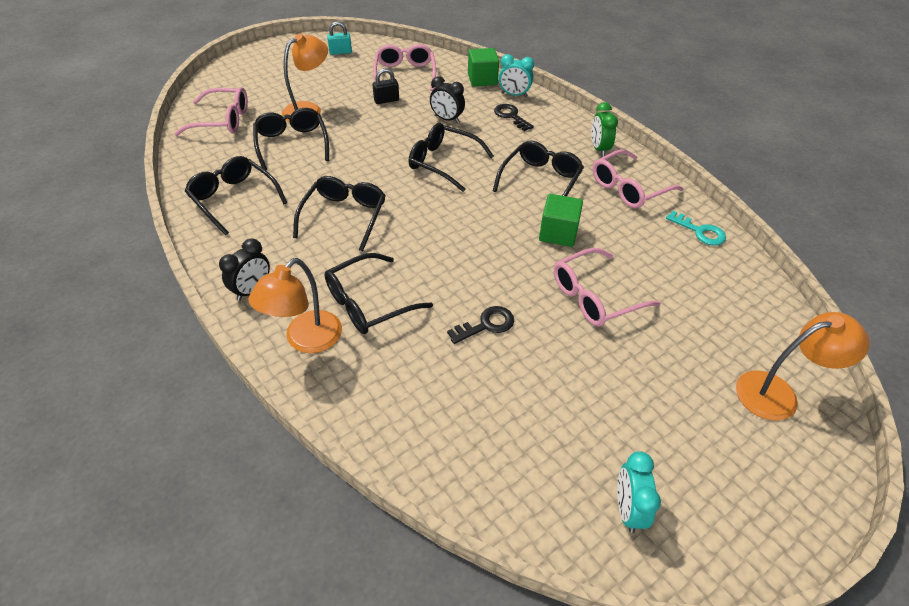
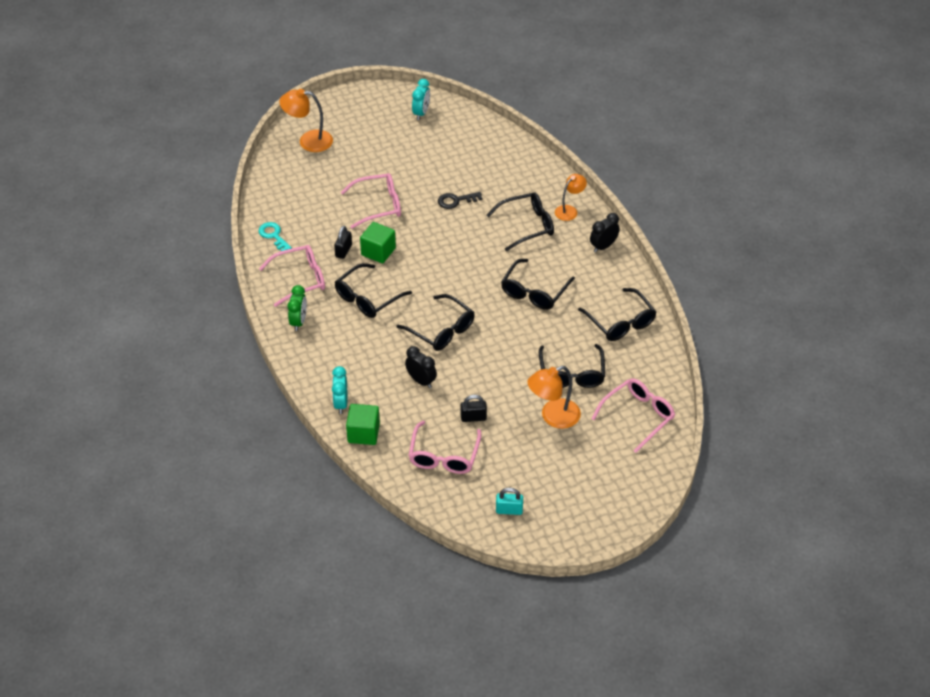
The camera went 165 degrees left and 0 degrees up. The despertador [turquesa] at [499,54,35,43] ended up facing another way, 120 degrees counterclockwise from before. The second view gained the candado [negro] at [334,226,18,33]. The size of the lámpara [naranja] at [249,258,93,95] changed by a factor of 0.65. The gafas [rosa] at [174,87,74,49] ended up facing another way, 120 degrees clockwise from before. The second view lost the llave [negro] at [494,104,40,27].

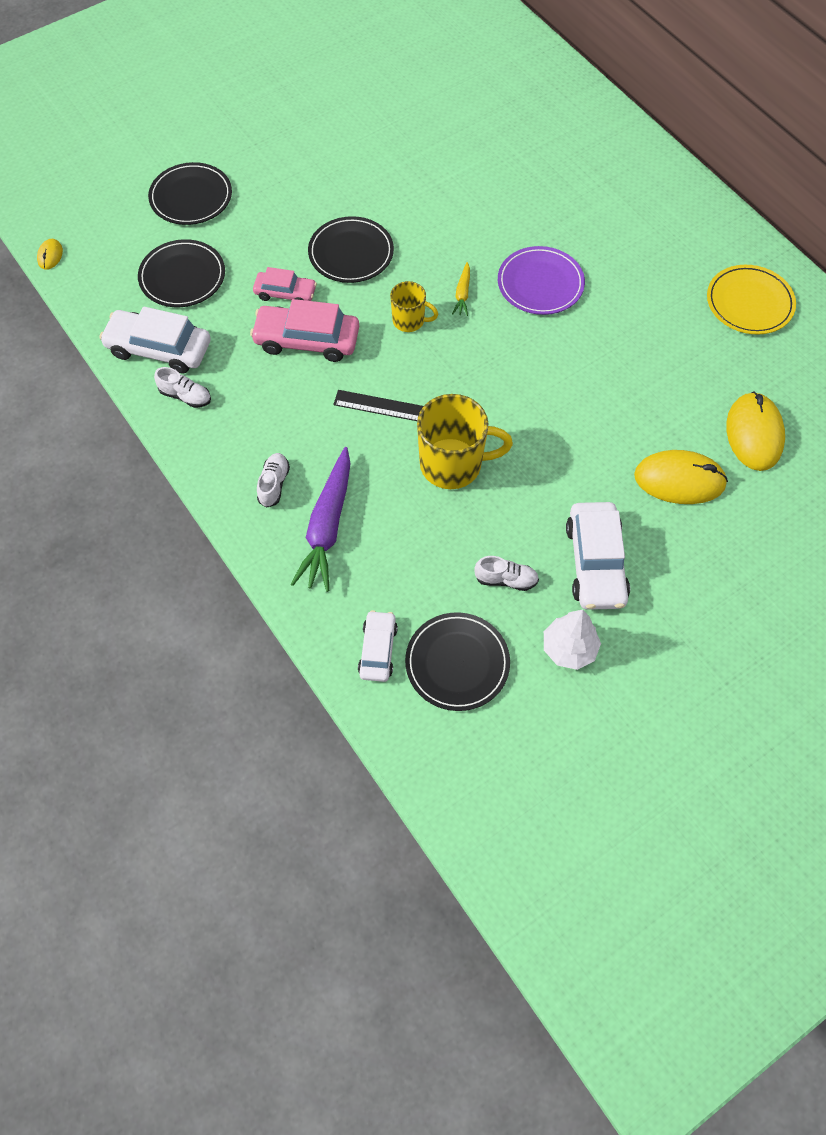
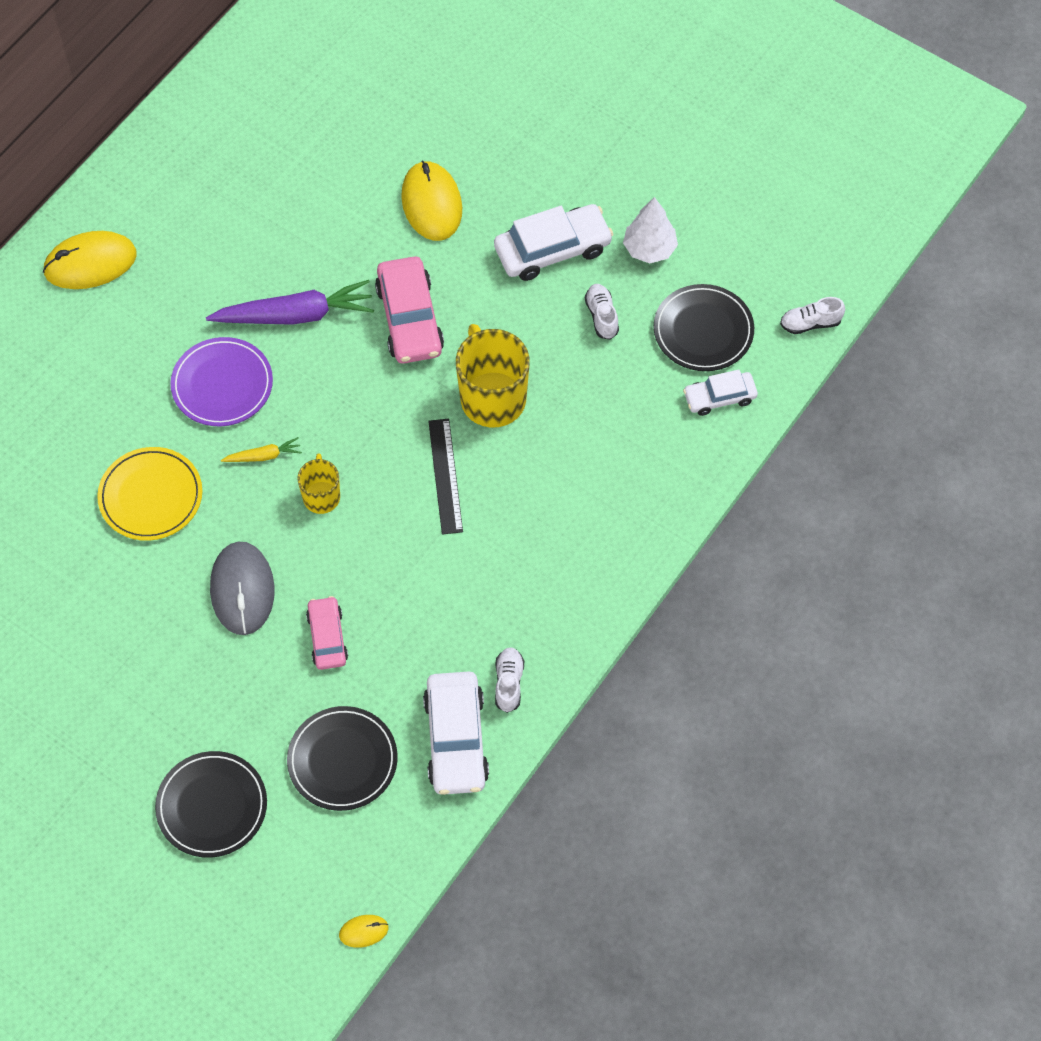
The camera went 110 degrees left and 0 degrees up. The ratón [amarillo] ended up elsewhere, having gone from [726,392,59,79] to [43,231,94,58]. The plato [amarillo] ended up elsewhere, having gone from [707,265,89,70] to [97,447,105,94]. The zanahoria [morado] ended up elsewhere, having gone from [291,447,60,145] to [206,280,168,45]. Where the plato [negro] stood at [308,216,86,67], the ratón [gris] came to stand at [210,541,65,94]. The coche [rosa] ended up elsewhere, having gone from [250,299,109,63] to [375,256,69,107]. The zapato [blanco] ended up elsewhere, having gone from [257,453,33,55] to [780,297,65,37].

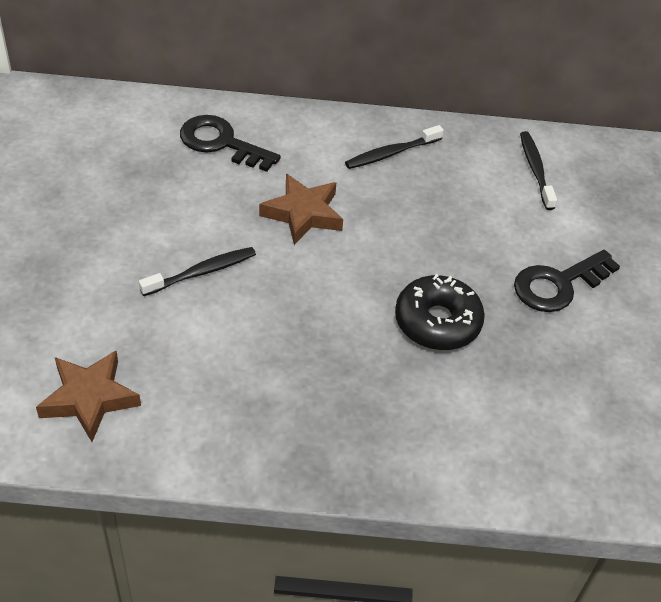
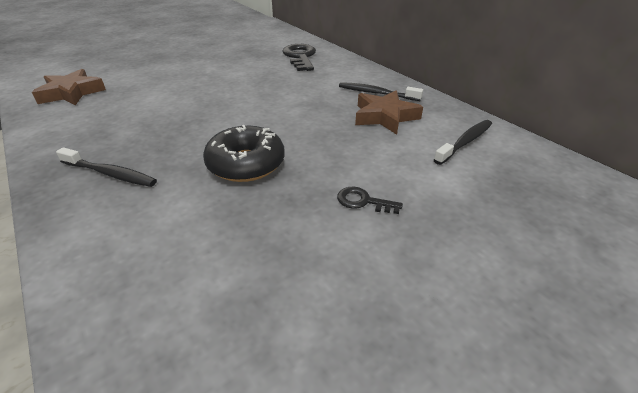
The camera went 55 degrees right and 10 degrees down. The cepillo de dientes [negro] ended up elsewhere, having gone from [139,247,117,49] to [56,147,101,40]. The size of the llave [negro] at [514,250,106,62] changed by a factor of 0.53. The estrella [marrón] ended up elsewhere, having gone from [259,174,84,71] to [355,90,68,45].

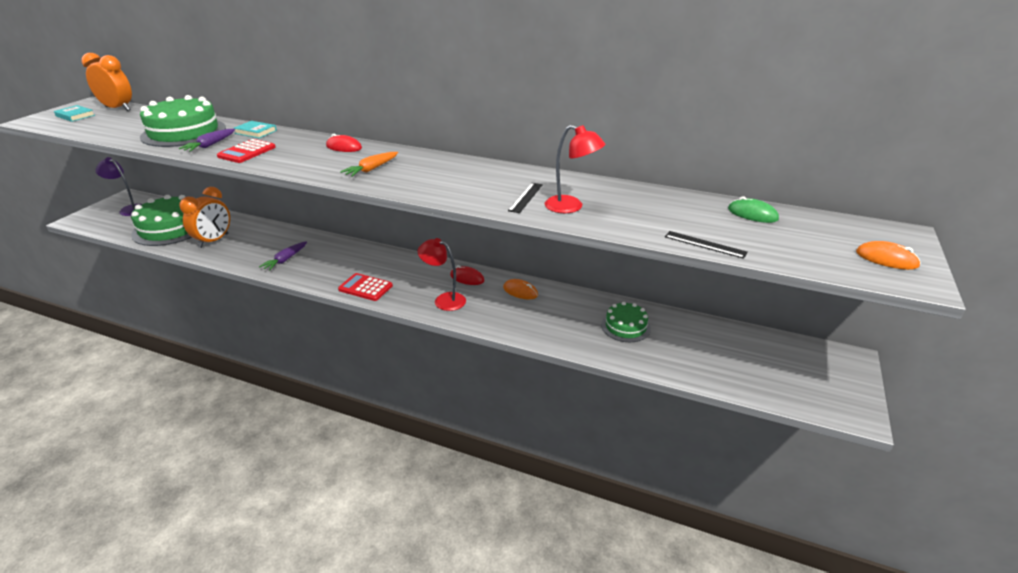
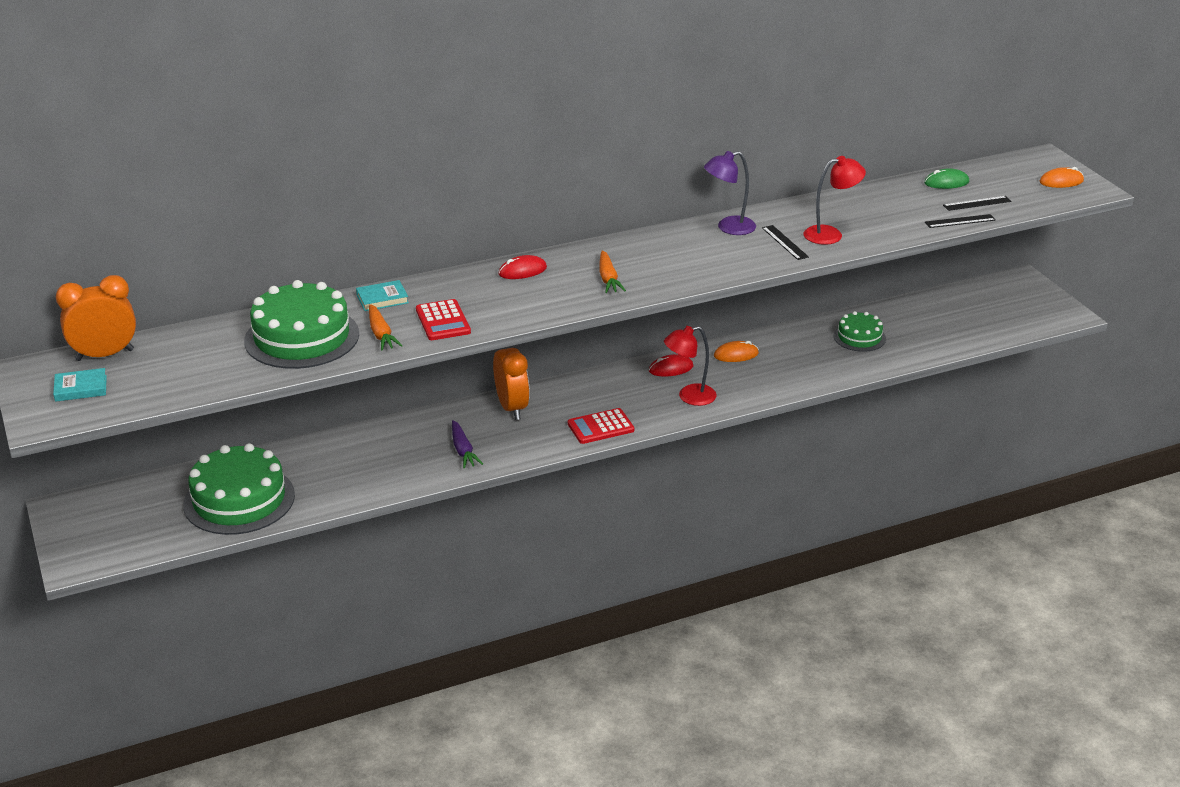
The camera went 45 degrees left and 0 degrees up. What was the zanahoria [morado] at [179,129,56,23] turned into the zanahoria [naranja] at [369,304,34,47]. The despertador [naranja] ended up elsewhere, having gone from [179,187,51,61] to [493,348,37,72]. The lámpara [morado] ended up elsewhere, having gone from [95,157,47,59] to [704,151,52,84]. The second view gained the regla [negro] at [943,196,68,15].

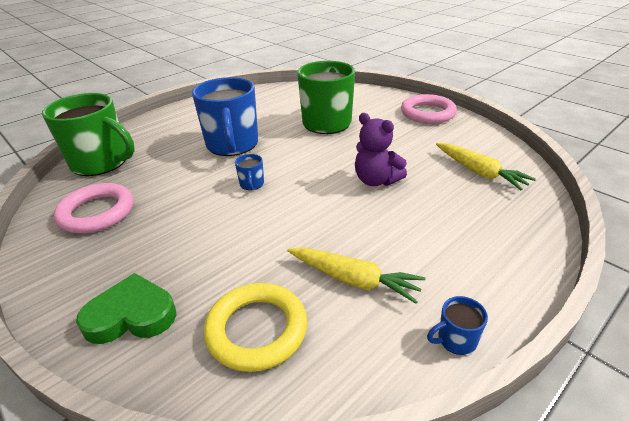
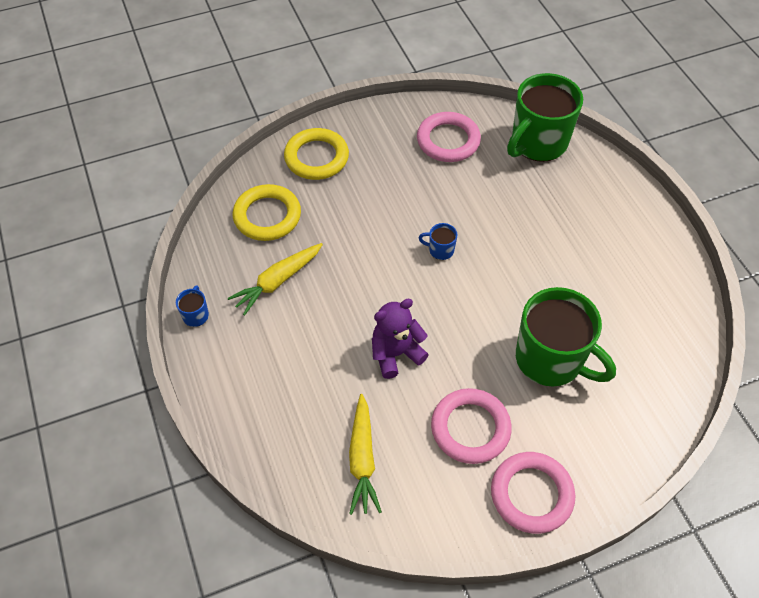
The camera went 110 degrees right and 20 degrees up. Where the corazón [verde] stood at [76,273,100,71], the anillo [amarillo] came to stand at [284,128,65,52]. The zanahoria [amarillo] at [436,143,100,47] ended up facing another way, 75 degrees counterclockwise from before. The second view gained the anillo [rosa] at [431,388,81,76]. The second view lost the taza [azul] at [192,77,66,79].

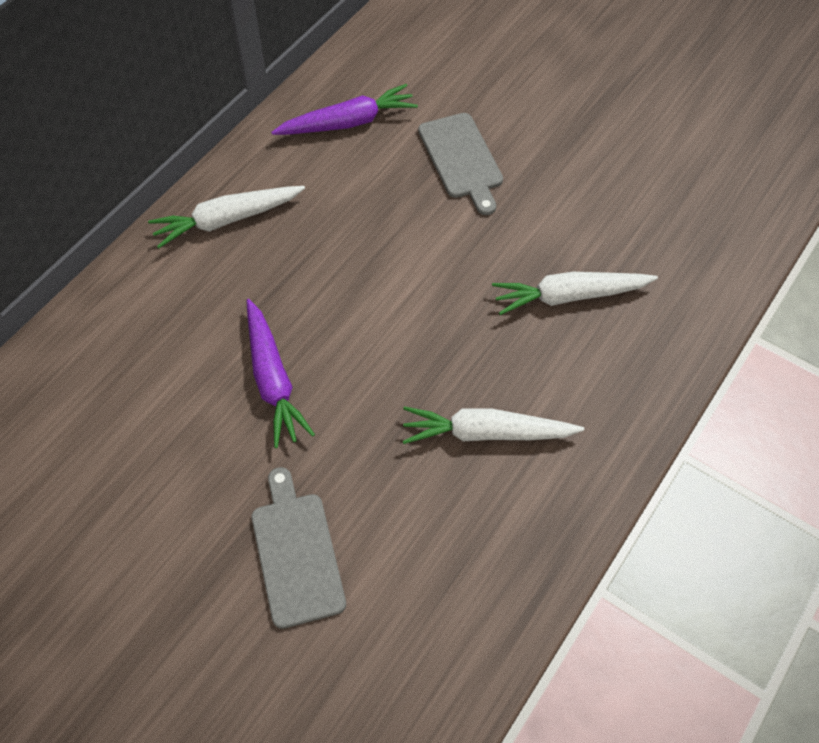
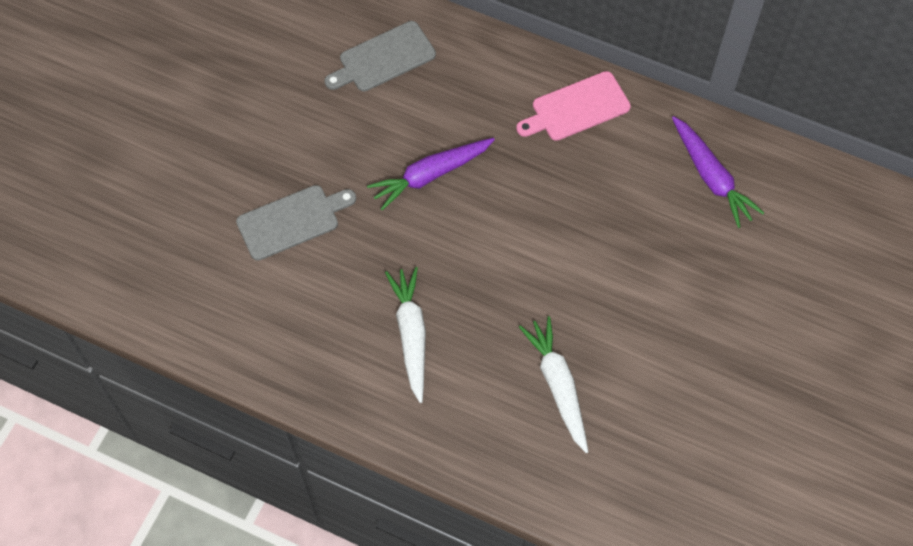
The camera went 80 degrees right and 5 degrees up. The tabla de cortar [gris] ended up elsewhere, having gone from [418,113,85,102] to [324,21,112,70]. Where the zanahoria [blanco] stood at [148,186,157,62], the tabla de cortar [rosa] came to stand at [516,71,115,70].

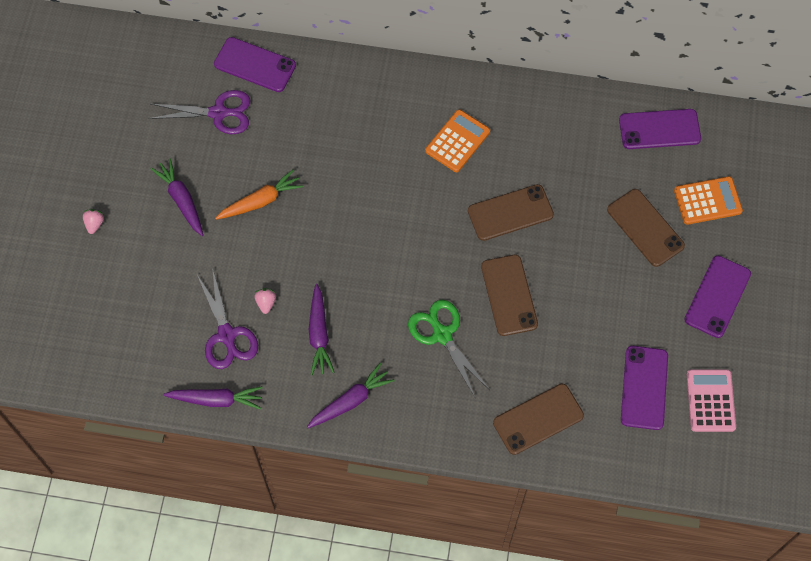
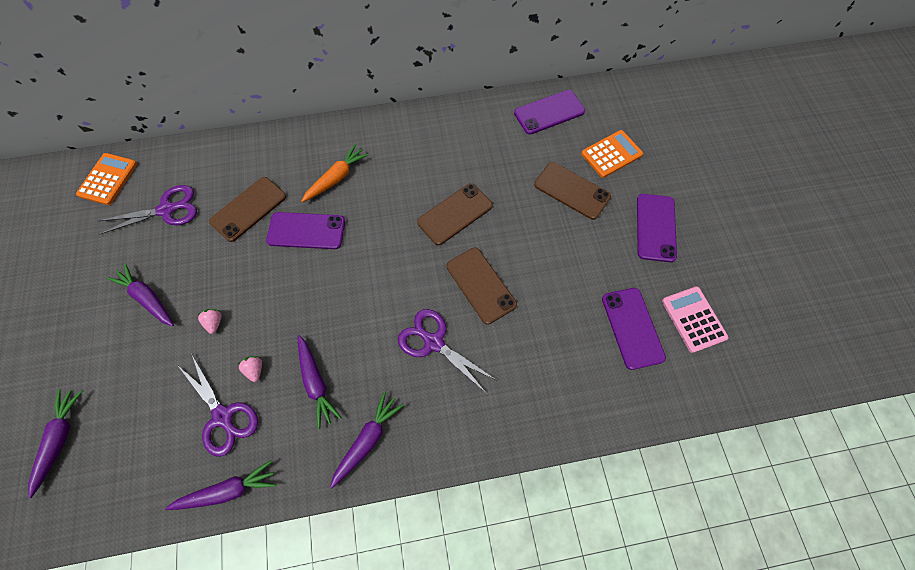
The camera went 20 degrees left and 0 degrees up. The second view gained the zanahoria [morado] at [28,389,54,109]. The calculadora [naranja] ended up elsewhere, having gone from [425,109,65,63] to [76,153,61,52]. The fresa [rosa] ended up elsewhere, having gone from [83,209,21,25] to [198,309,24,25]. The móvil [marrón] ended up elsewhere, having gone from [493,384,91,71] to [209,177,77,65]. The móvil [morado] ended up elsewhere, having gone from [214,37,82,55] to [266,212,79,37]. The zanahoria [naranja] ended up elsewhere, having gone from [215,169,89,51] to [301,144,68,58]. What was the tijeras [verde] at [408,300,82,97] turned into the tijeras [morado] at [398,309,98,85].

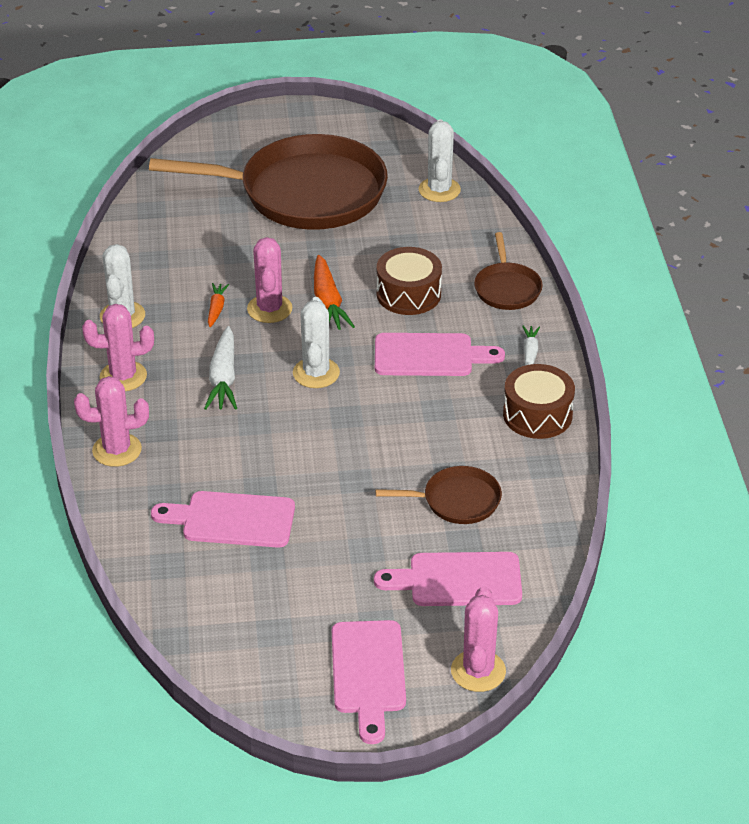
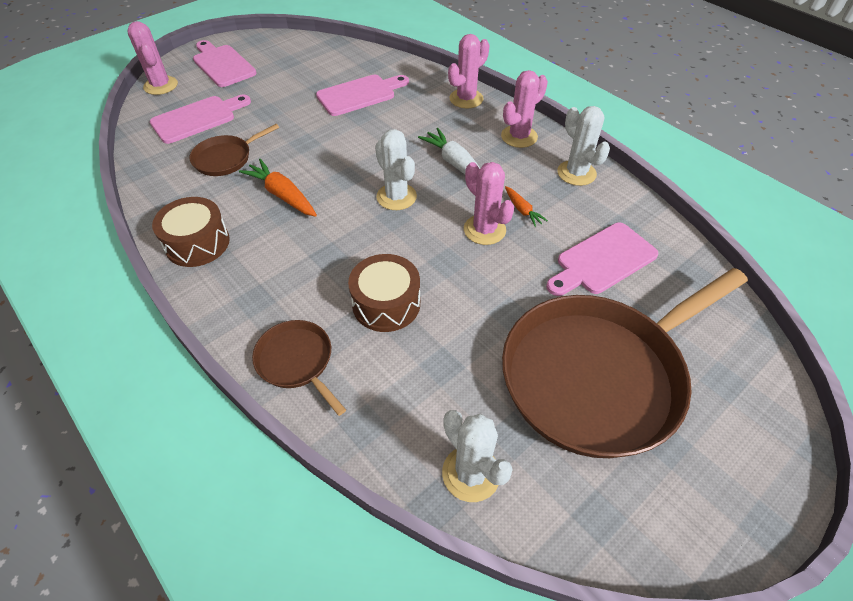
The camera went 145 degrees right and 10 degrees up. The zanahoria [naranja] ended up elsewhere, having gone from [314,255,41,75] to [239,159,78,58]. The tabla de cortar [rosa] ended up elsewhere, having gone from [375,333,130,43] to [546,223,112,73]. The second view lost the zanahoria [blanco] at [522,326,18,39].

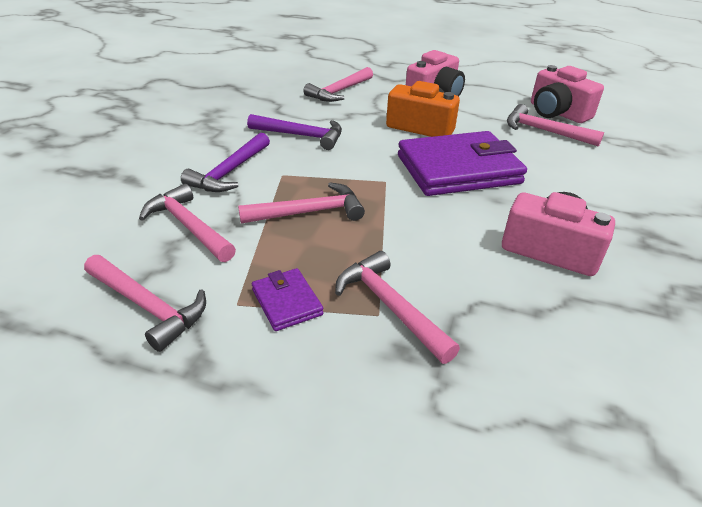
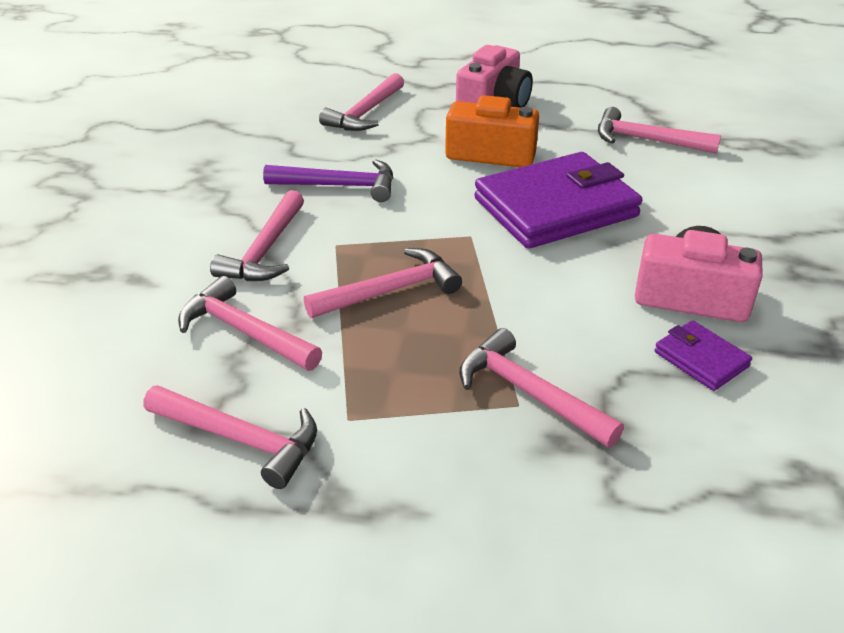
The camera went 10 degrees left and 0 degrees up. What was the martillo [morado] at [181,133,89,59] turned into the martillo [rosa] at [210,190,94,91]. The cartera [morado] ended up elsewhere, having gone from [252,268,71,63] to [655,320,97,71]. The second view lost the cámara [rosa] at [531,65,73,58].

